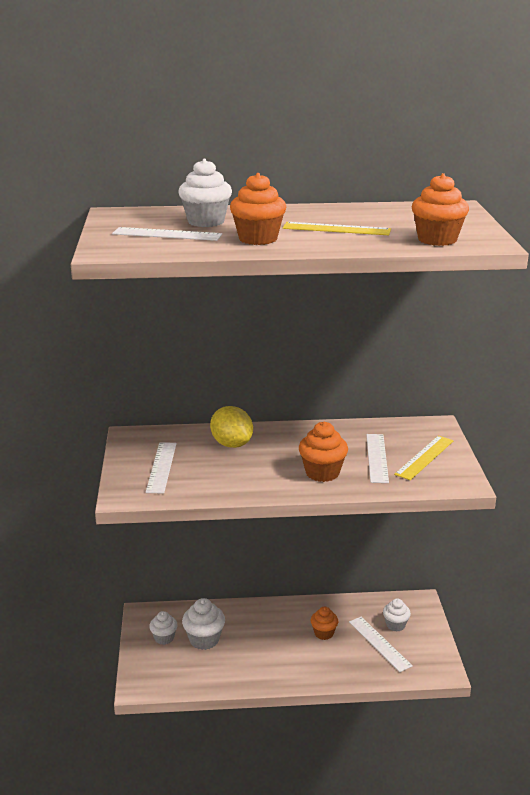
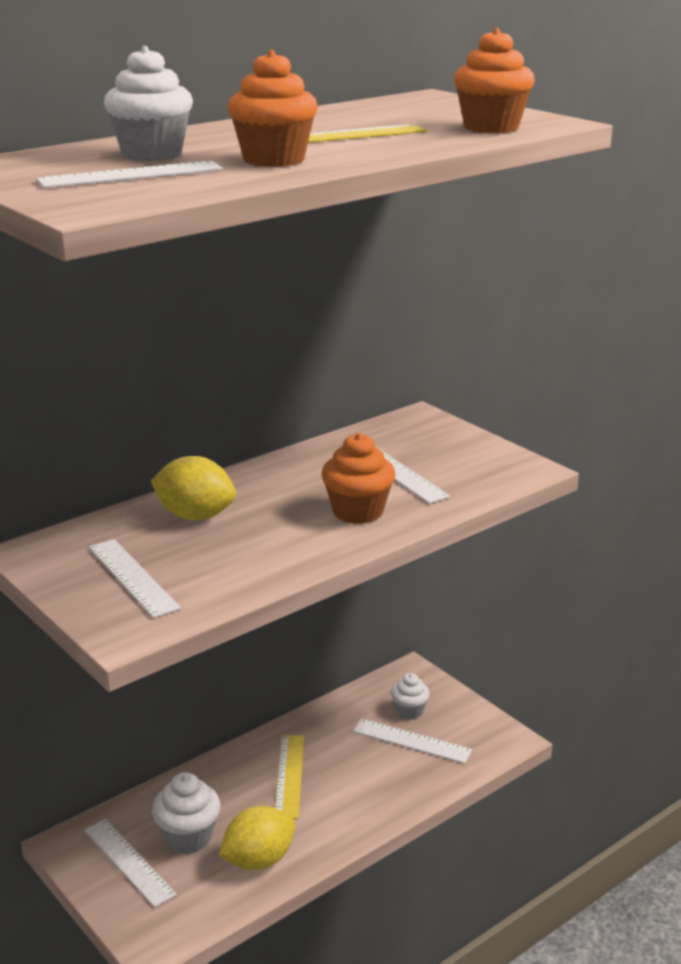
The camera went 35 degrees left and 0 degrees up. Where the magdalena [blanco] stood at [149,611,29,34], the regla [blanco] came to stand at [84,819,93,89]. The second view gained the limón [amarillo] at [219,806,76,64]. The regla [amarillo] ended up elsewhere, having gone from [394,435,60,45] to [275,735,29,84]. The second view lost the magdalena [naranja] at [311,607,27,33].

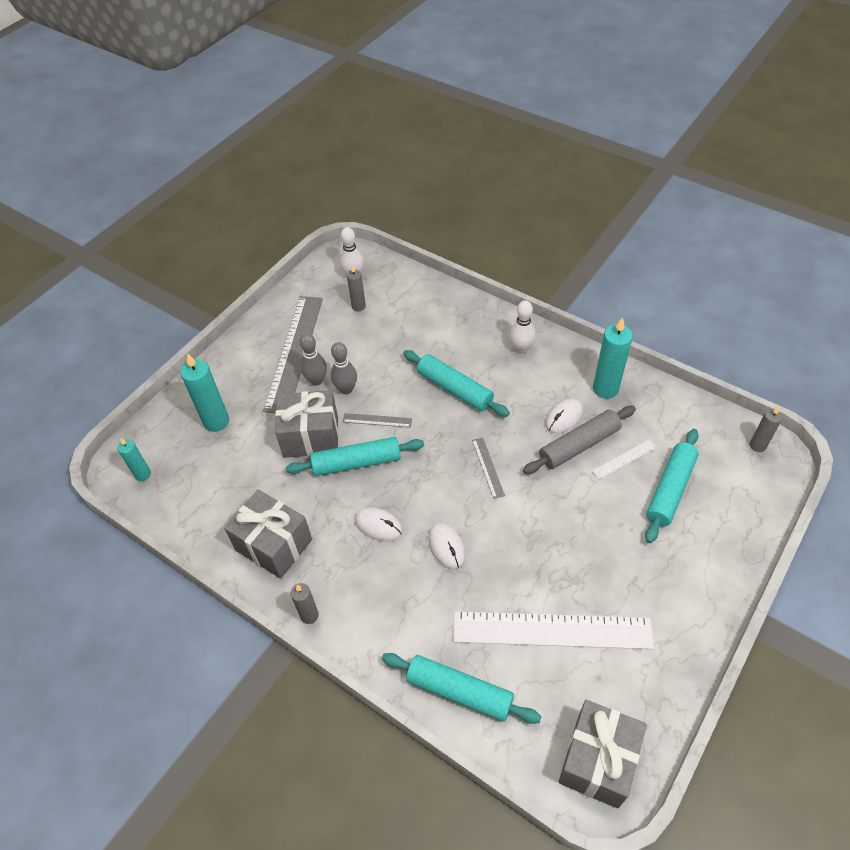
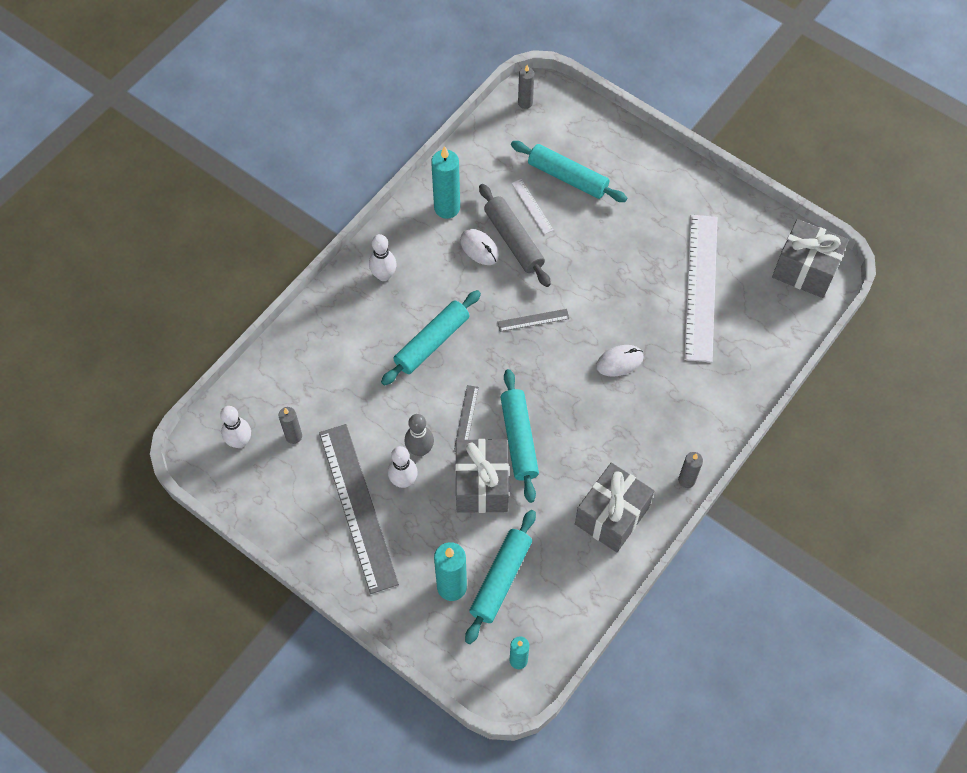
The camera went 90 degrees left and 10 degrees up. The regla [gris] at [263,296,60,117] ended up facing another way, 60 degrees clockwise from before. What was the bolo [gris] at [300,333,27,53] turned into the bolo [blanco] at [388,446,30,42]. The rodillo [turquesa] ended up elsewhere, having gone from [382,653,159,71] to [465,510,71,134]. The second view lost the ratón [blanco] at [355,507,48,34].

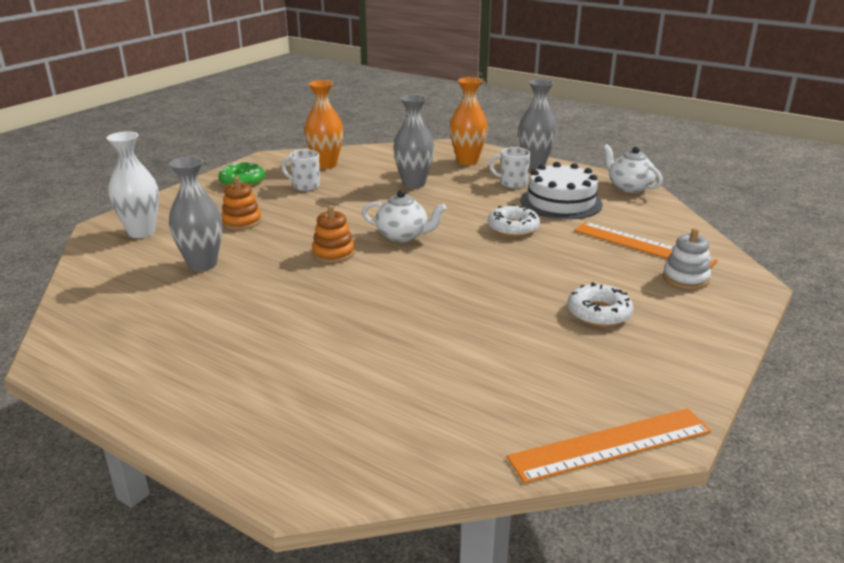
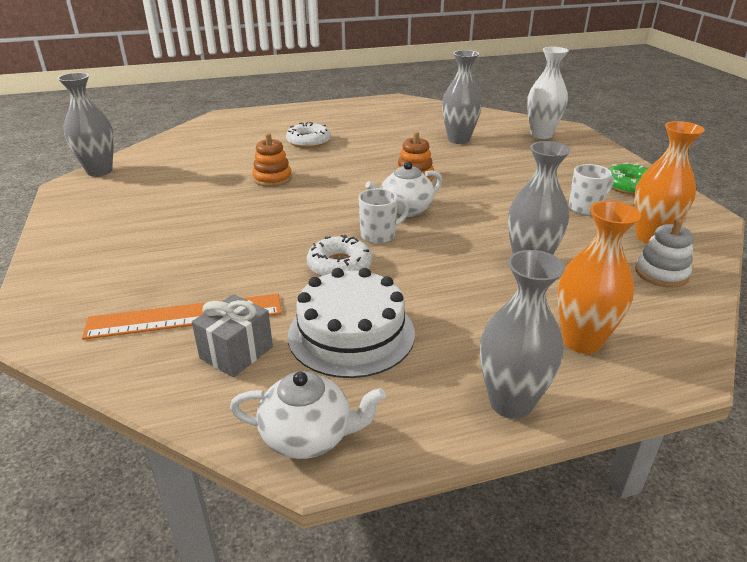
The camera went 130 degrees right and 5 degrees up. Where the regla [naranja] stood at [507,408,204,75], the florero [gris] came to stand at [58,73,56,104]. The second view gained the regalo [gris] at [192,294,81,83]. The juguete apilable [naranja] ended up elsewhere, having gone from [221,177,41,53] to [252,133,40,54]. The rosquilla [blanco] ended up elsewhere, having gone from [567,282,67,45] to [286,122,45,26]. The taza [blanco] ended up elsewhere, having gone from [489,147,42,41] to [358,188,51,56]. The juguete apilable [blanco] ended up elsewhere, having gone from [663,228,48,61] to [635,218,58,70].

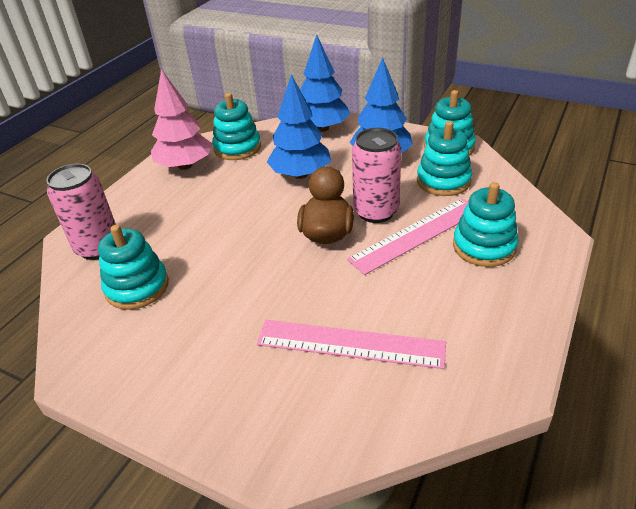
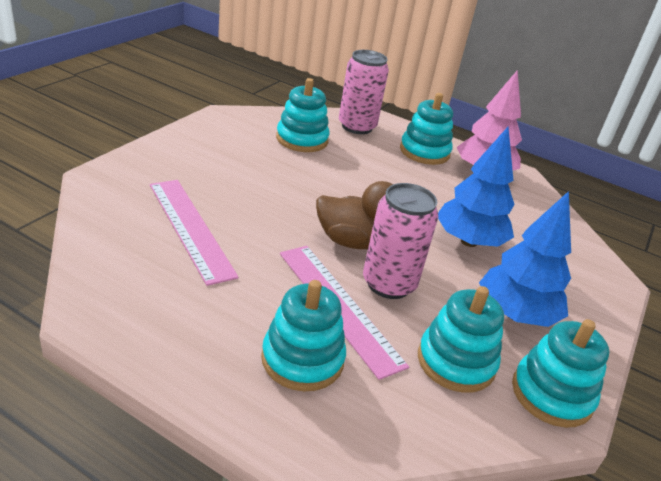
The camera went 85 degrees right and 5 degrees down. The regla [rosa] at [257,320,189,49] ended up facing another way, 45 degrees counterclockwise from before. The juguete apilable [turquesa] ended up elsewhere, having gone from [212,93,49,67] to [400,93,53,72]. The second view lost the árbol [azul] at [300,34,50,98].

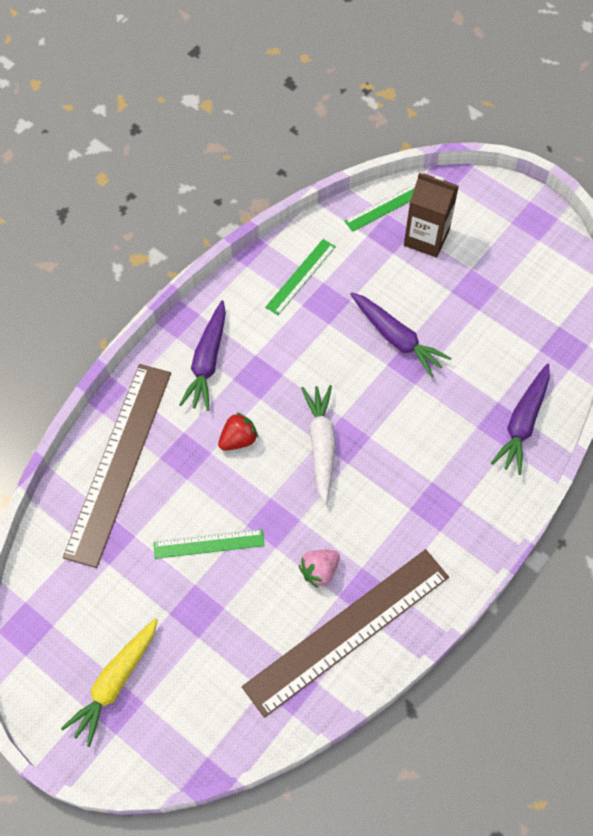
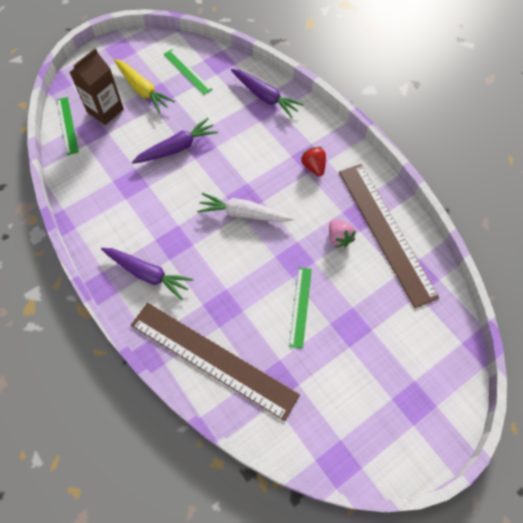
The camera went 75 degrees left and 0 degrees up. The zanahoria [amarillo] ended up elsewhere, having gone from [61,618,97,129] to [114,59,61,54]. The regla [verde] ended up elsewhere, having gone from [265,239,71,76] to [164,49,49,46]. The fresa [rojo] ended up elsewhere, having gone from [218,412,40,39] to [301,147,25,29].

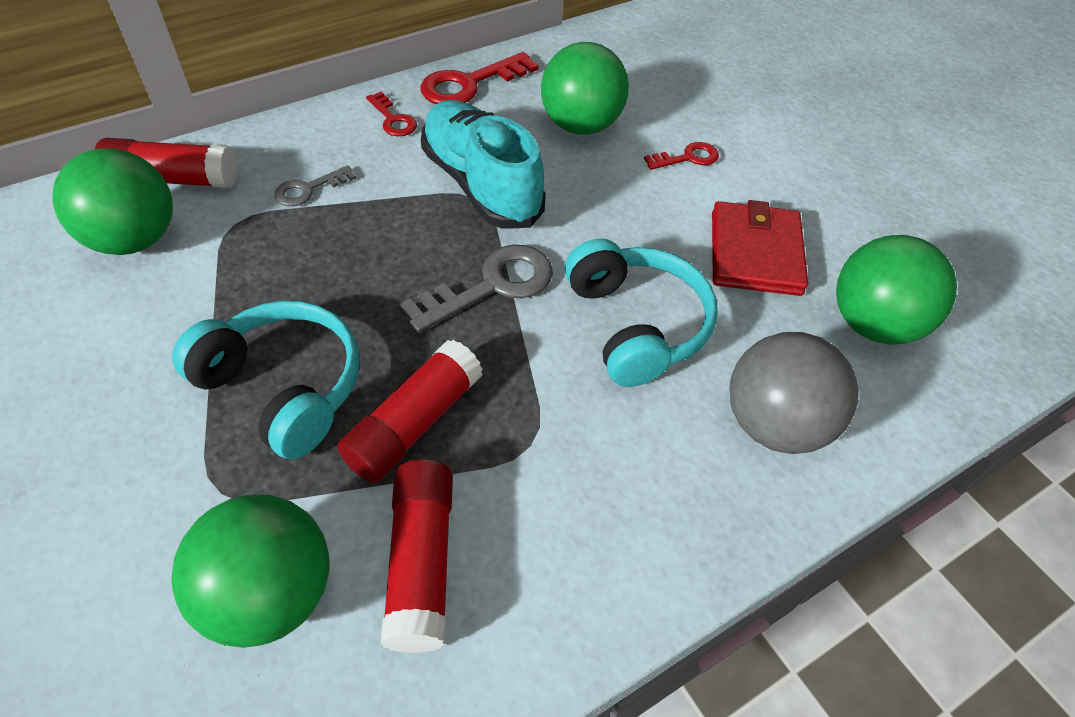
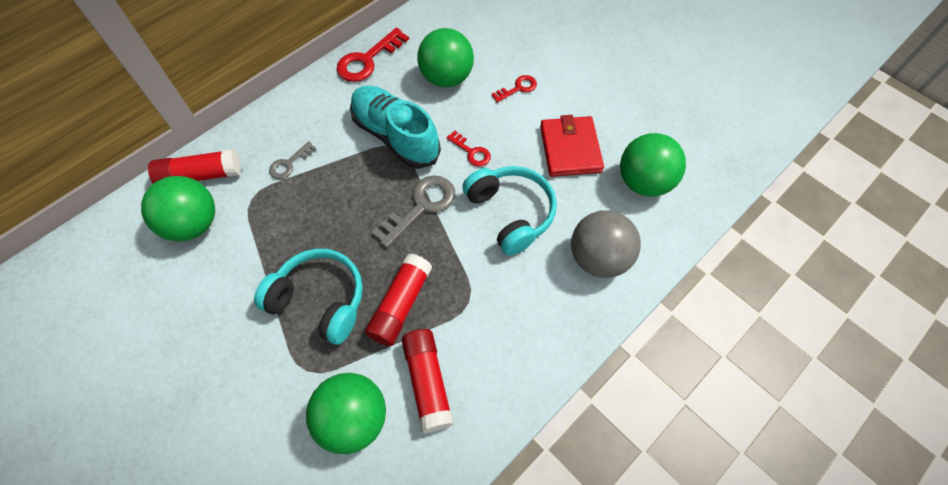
The camera went 10 degrees left and 10 degrees up. The llave [rojo] ended up elsewhere, having gone from [366,91,51,45] to [446,131,45,35].

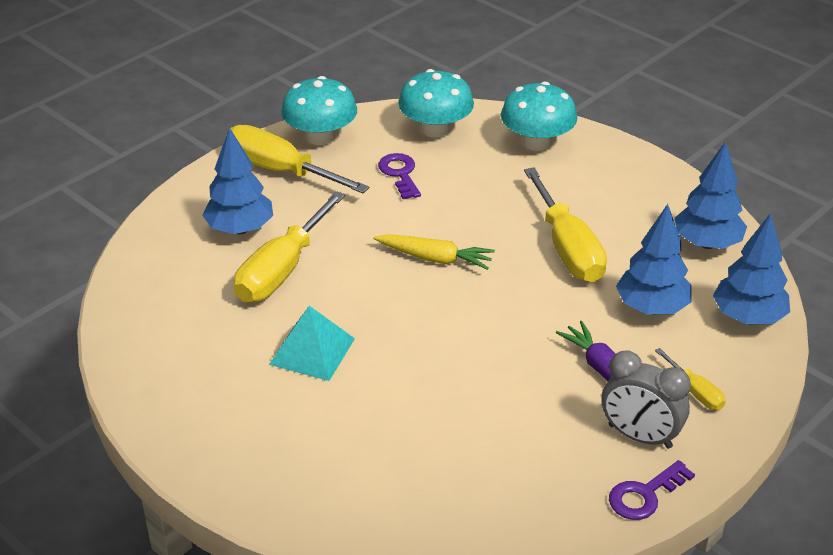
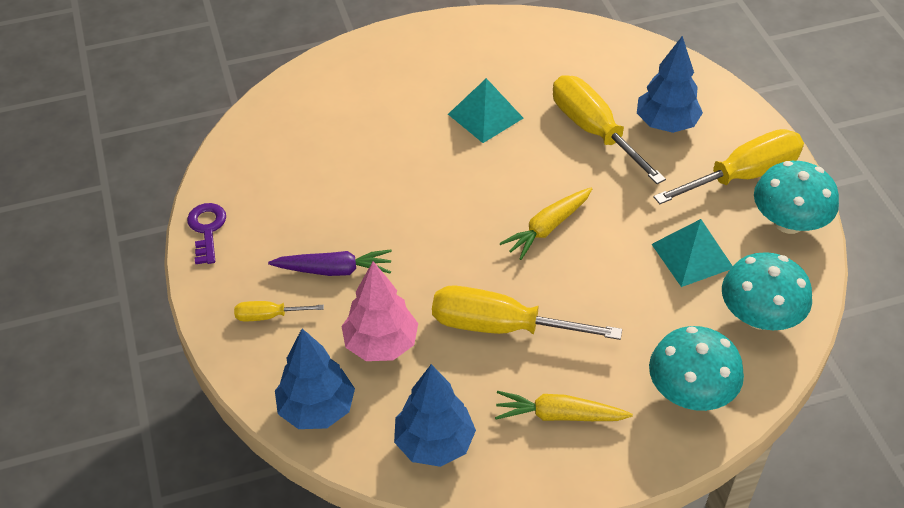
The camera went 120 degrees right and 10 degrees up. What was the árbol [azul] at [616,204,76,111] turned into the árbol [rosa] at [342,261,76,100]. The second view gained the zanahoria [amarillo] at [495,391,138,30]. Where the llave [morado] stood at [378,153,43,46], the pirámide [turquesa] came to stand at [652,219,80,68]. The second view lost the despertador [gris] at [602,351,89,98].

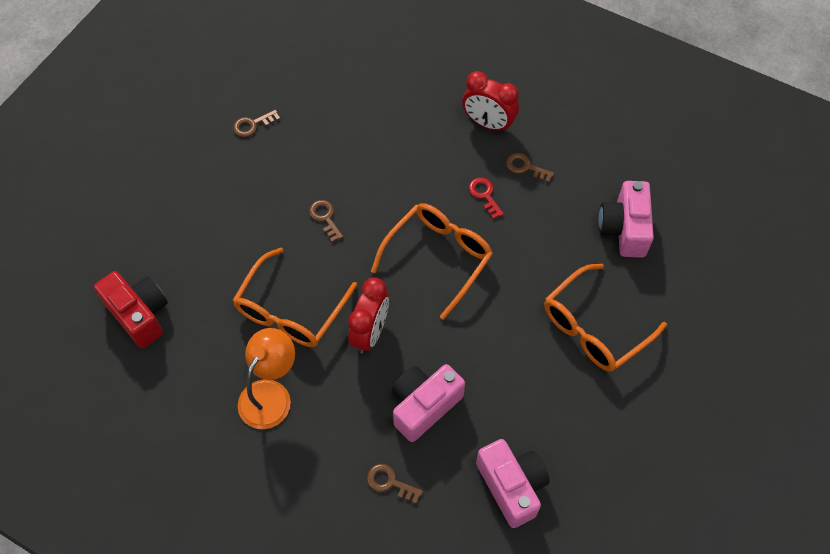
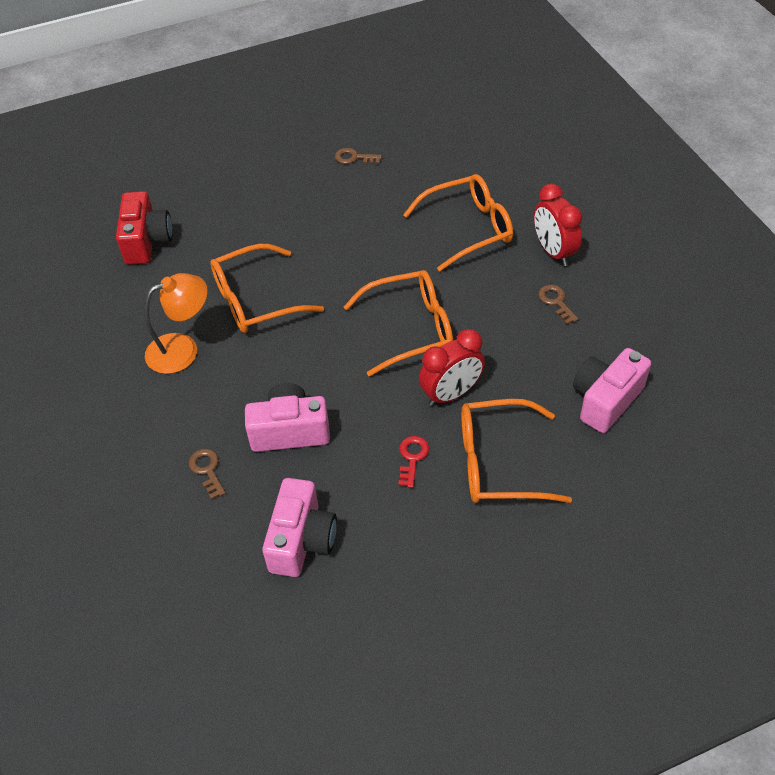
The camera went 40 degrees right and 10 degrees down. The llave [rojo] ended up elsewhere, having gone from [469,177,35,42] to [398,436,31,52]. The second view gained the gafas [naranja] at [403,174,110,98]. The despertador [rojo] ended up elsewhere, having gone from [348,278,41,76] to [419,329,66,77]. The second view lost the llave [marrón] at [309,200,34,42].

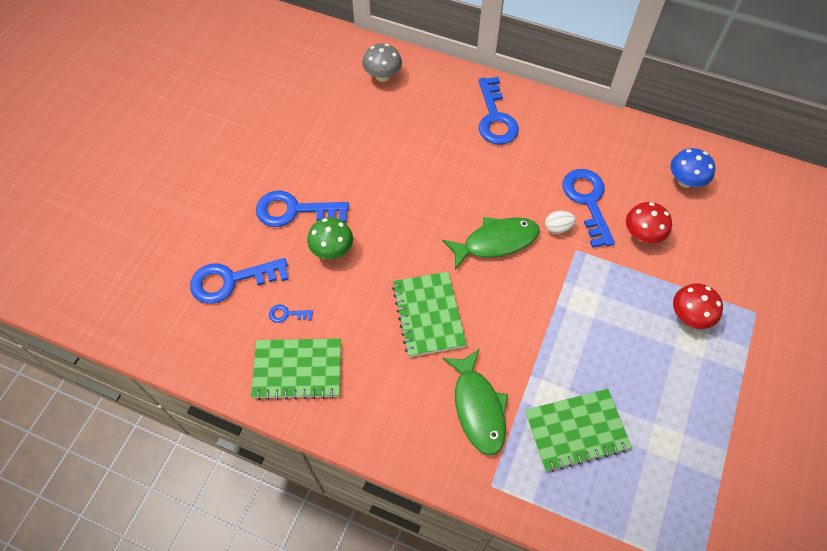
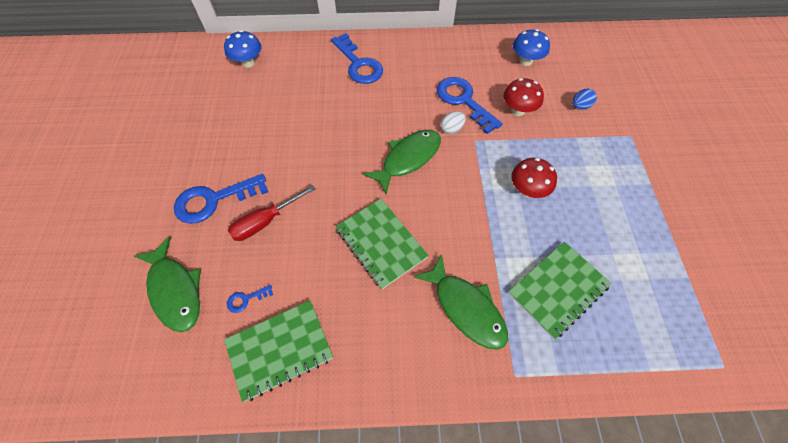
The camera went 25 degrees left and 0 degrees up. Where the llave [azul] stood at [190,258,99,46], the pez [verde] came to stand at [134,237,67,95]. What was the seta [gris] at [362,43,40,39] turned into the seta [azul] at [224,30,38,38]. Where the seta [verde] stood at [307,217,46,42], the destornillador [rojo] came to stand at [228,185,88,56]. The seta [rojo] ended up elsewhere, having gone from [673,283,50,46] to [511,158,46,40]. The second view gained the huevo [azul] at [572,88,25,22].

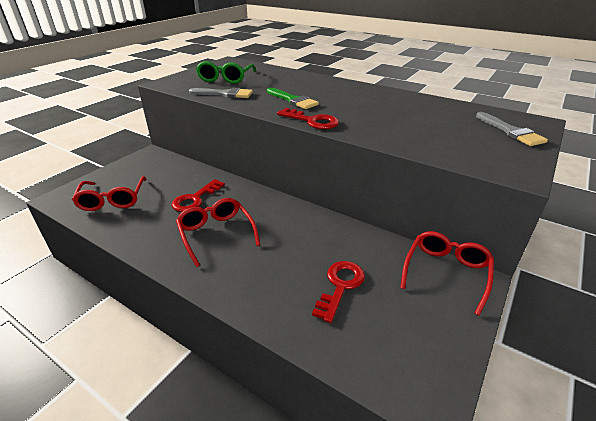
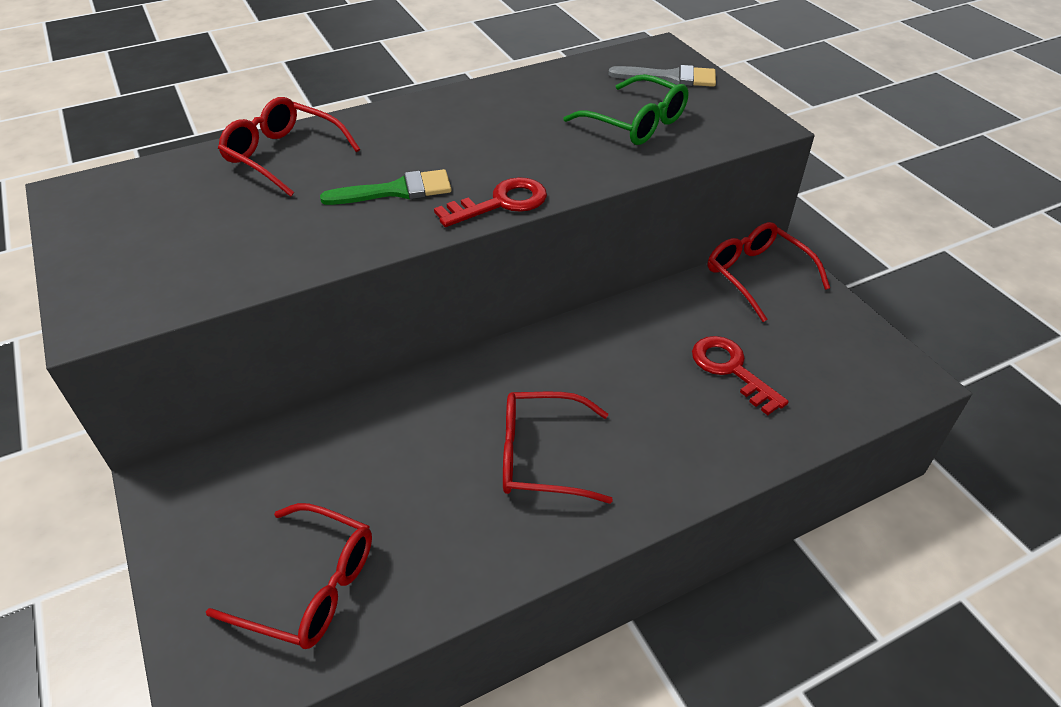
The camera went 60 degrees left and 10 degrees up. The second view gained the gafas [rojo] at [218,97,142,100]. The gafas [verde] ended up elsewhere, having gone from [196,61,60,23] to [564,74,125,71]. The second view lost the llave [rojo] at [172,179,53,33]. The second view lost the pincel [gris] at [189,88,64,10].

